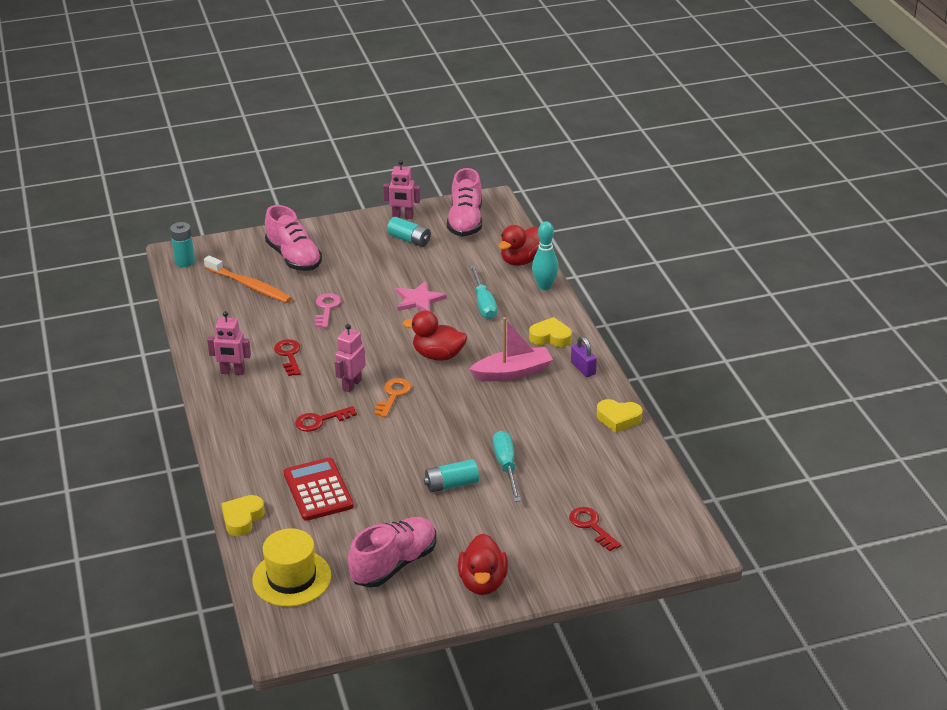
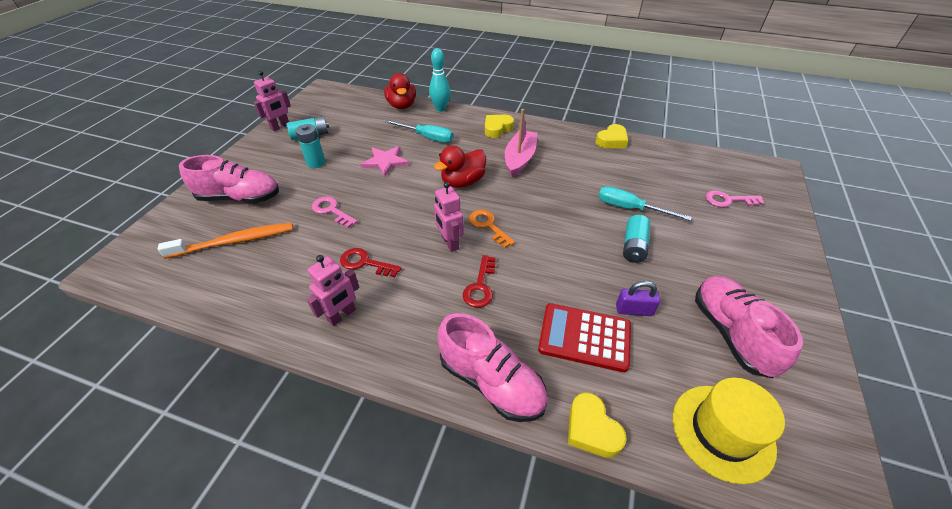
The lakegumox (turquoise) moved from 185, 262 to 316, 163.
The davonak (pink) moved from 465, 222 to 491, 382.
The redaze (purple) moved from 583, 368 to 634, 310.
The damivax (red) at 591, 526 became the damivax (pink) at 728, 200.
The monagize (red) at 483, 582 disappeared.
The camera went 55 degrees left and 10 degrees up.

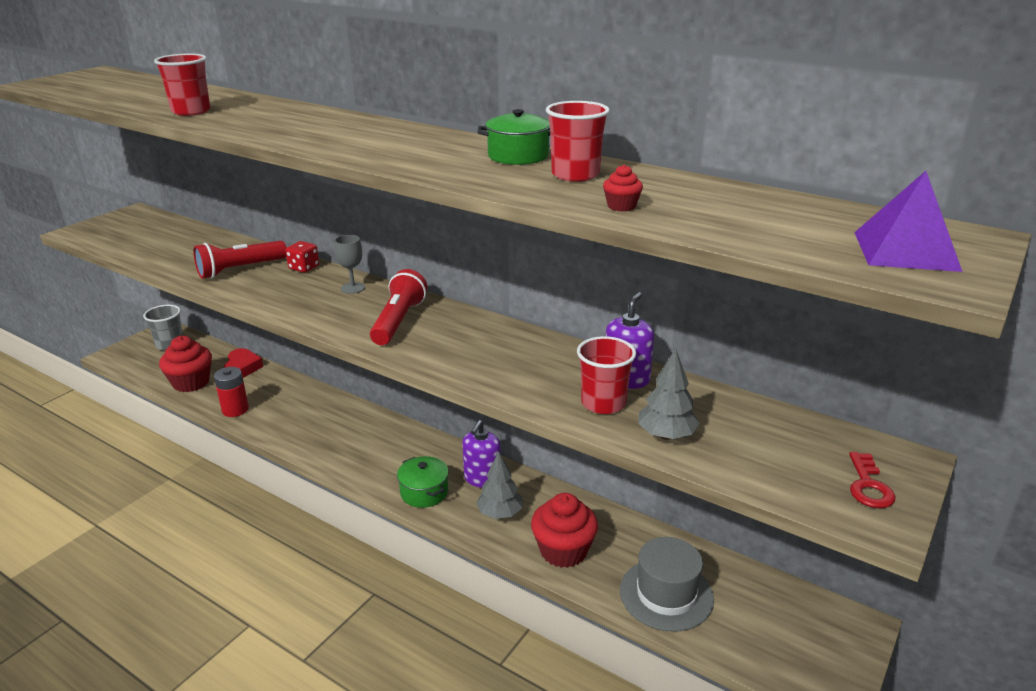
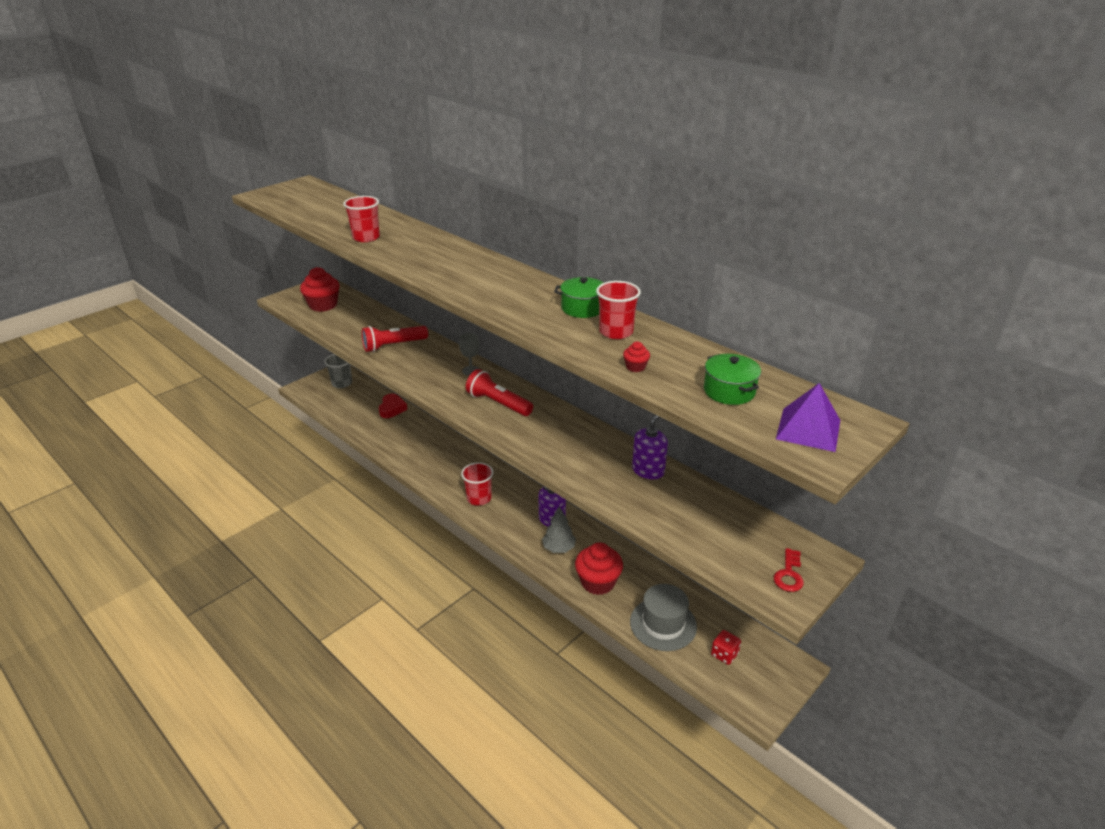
The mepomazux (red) moved from 191, 382 to 323, 305.
The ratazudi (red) moved from 603, 403 to 479, 498.
The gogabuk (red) at 398, 321 turned 75 degrees counterclockwise.
The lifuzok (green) moved from 424, 492 to 729, 391.
The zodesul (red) moved from 304, 268 to 724, 654.
The lakegumox (red) at 235, 409 disappeared.
The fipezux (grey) at 666, 435 disappeared.
The camera went 10 degrees right and 5 degrees up.

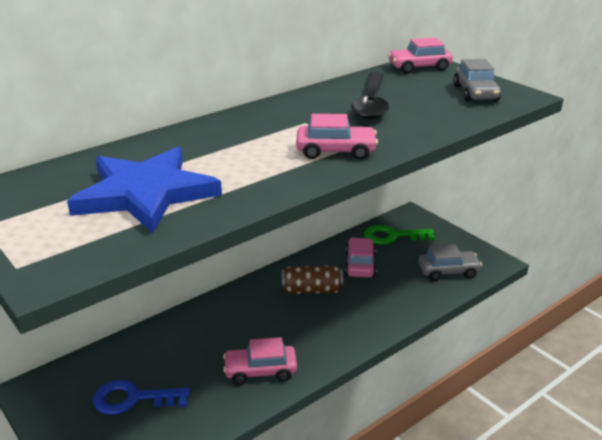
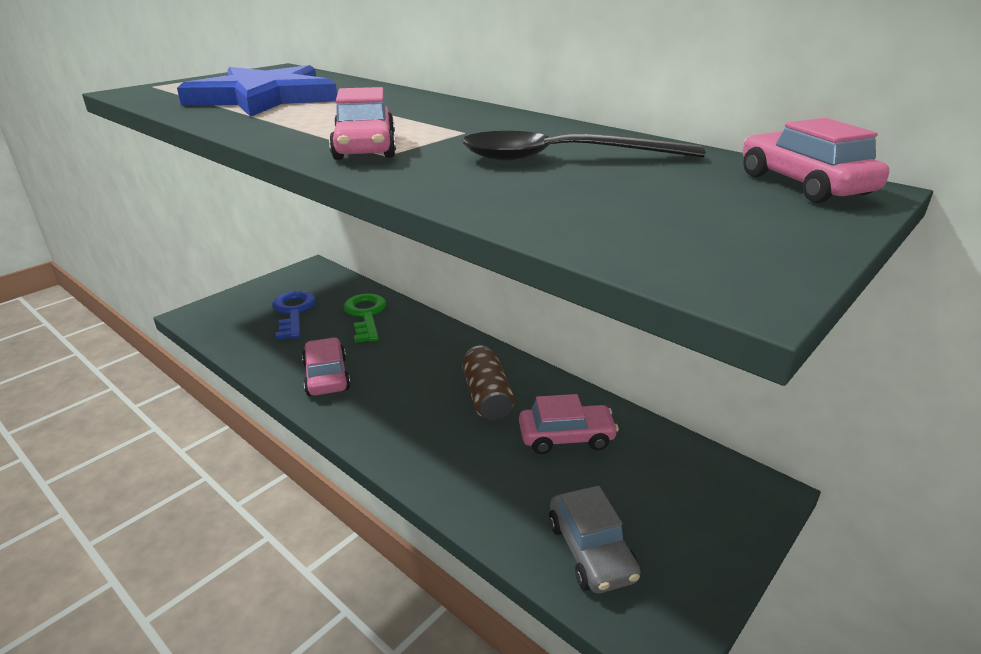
The damivax (green) moved from 392, 236 to 366, 315.
The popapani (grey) at 475, 93 disappeared.
The camera went 80 degrees right and 0 degrees up.

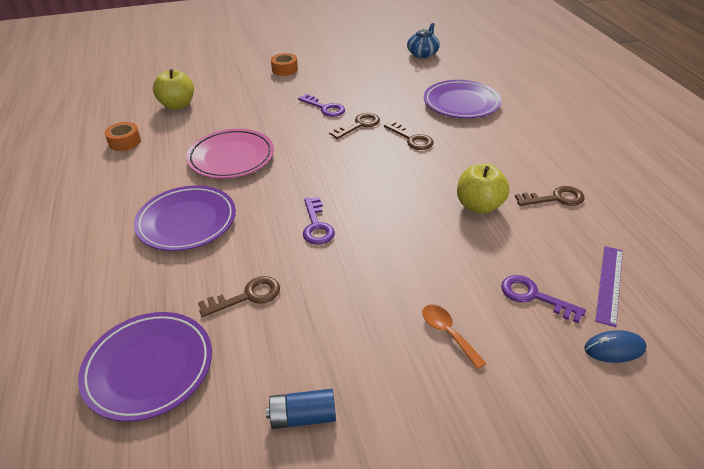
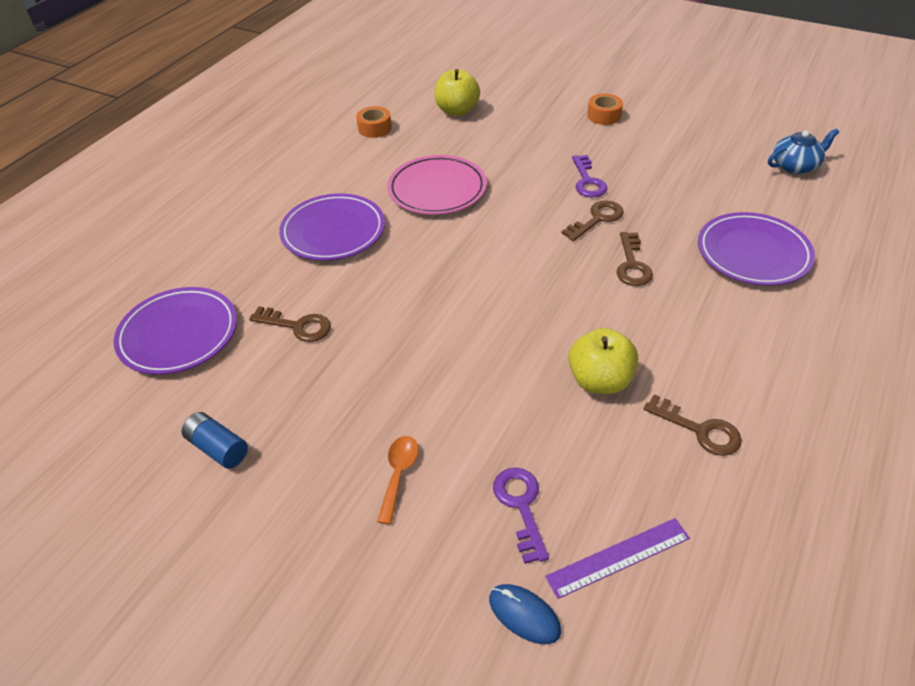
The damivax (brown) at 359, 125 turned 45 degrees counterclockwise.
The damivax (purple) at 316, 226 disappeared.
The camera went 45 degrees right and 5 degrees up.

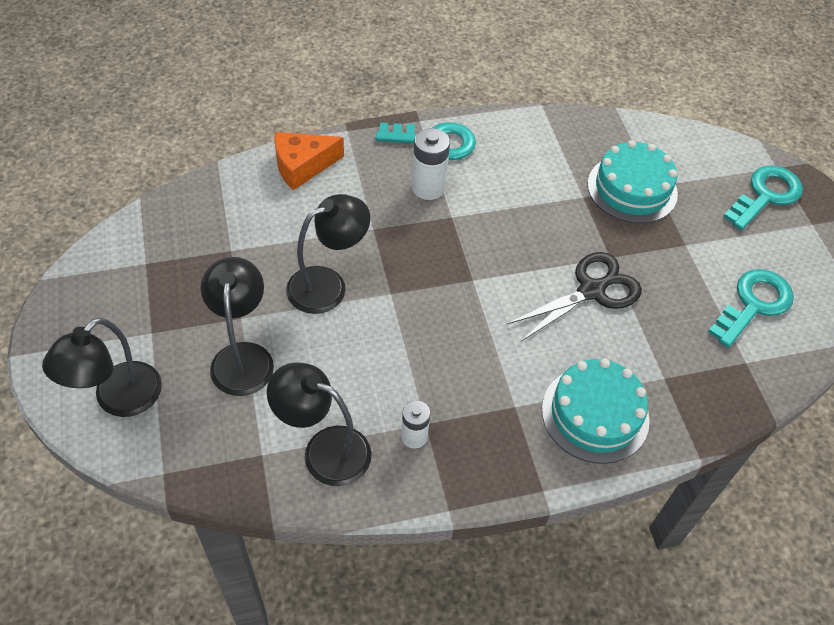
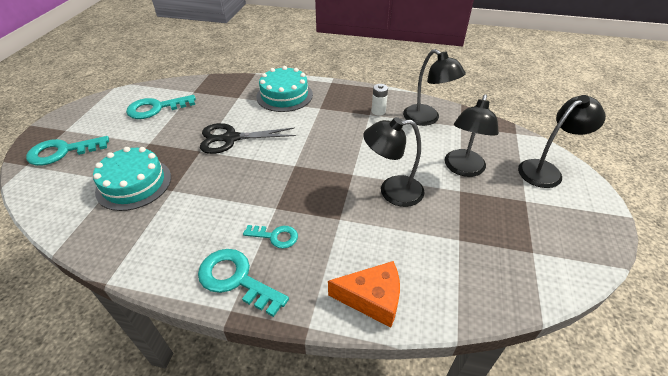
The lakegumox (white) at 428, 188 was replaced by the damivax (turquoise) at 275, 236.
The camera went 150 degrees left and 10 degrees down.

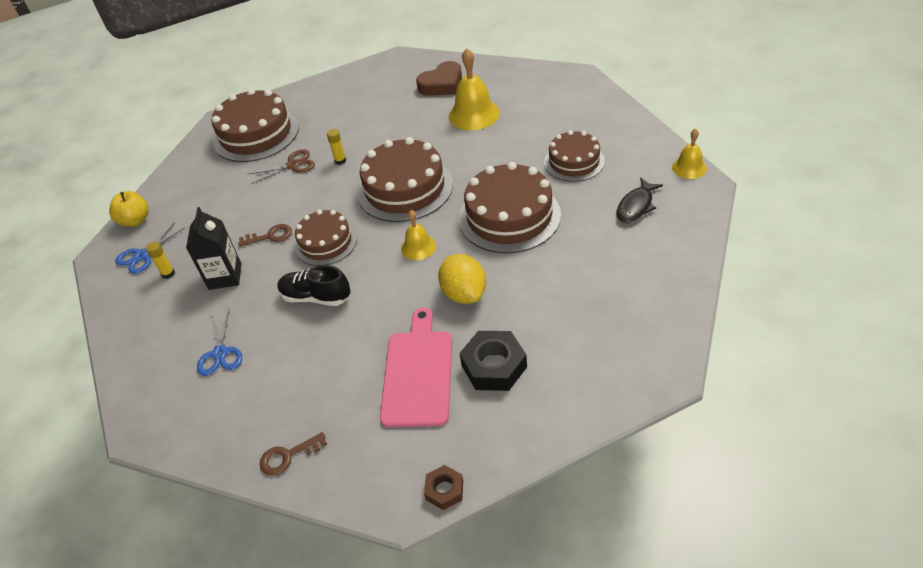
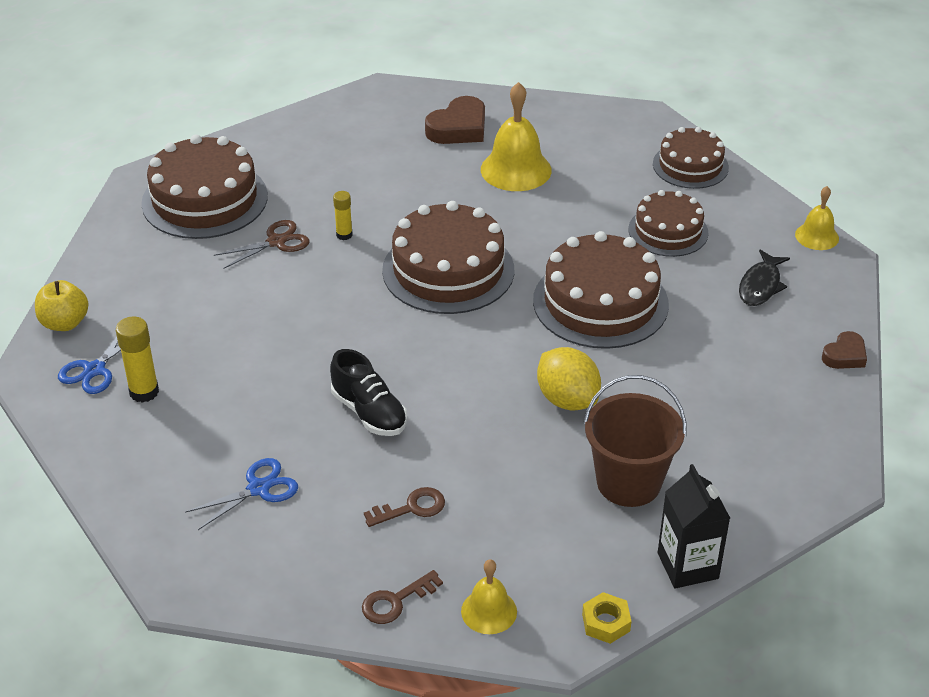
The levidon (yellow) at 168, 274 changed to 1.60 times the size.
The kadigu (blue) at 220, 354 turned 105 degrees counterclockwise.
The davonak (black) at 316, 297 turned 135 degrees counterclockwise.
The damivax (brown) moved from 270, 236 to 411, 508.
The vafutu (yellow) moved from 418, 247 to 489, 611.
The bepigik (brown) at 444, 490 became the bepigik (yellow) at 606, 622.
The bepigik (black) at 494, 366 was replaced by the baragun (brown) at 628, 482.
The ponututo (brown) moved from 325, 242 to 690, 166.
The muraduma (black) moved from 225, 276 to 687, 566.
The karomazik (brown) at 844, 355 appeared.
The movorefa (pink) at 417, 373 disappeared.
The camera went 15 degrees left and 5 degrees down.

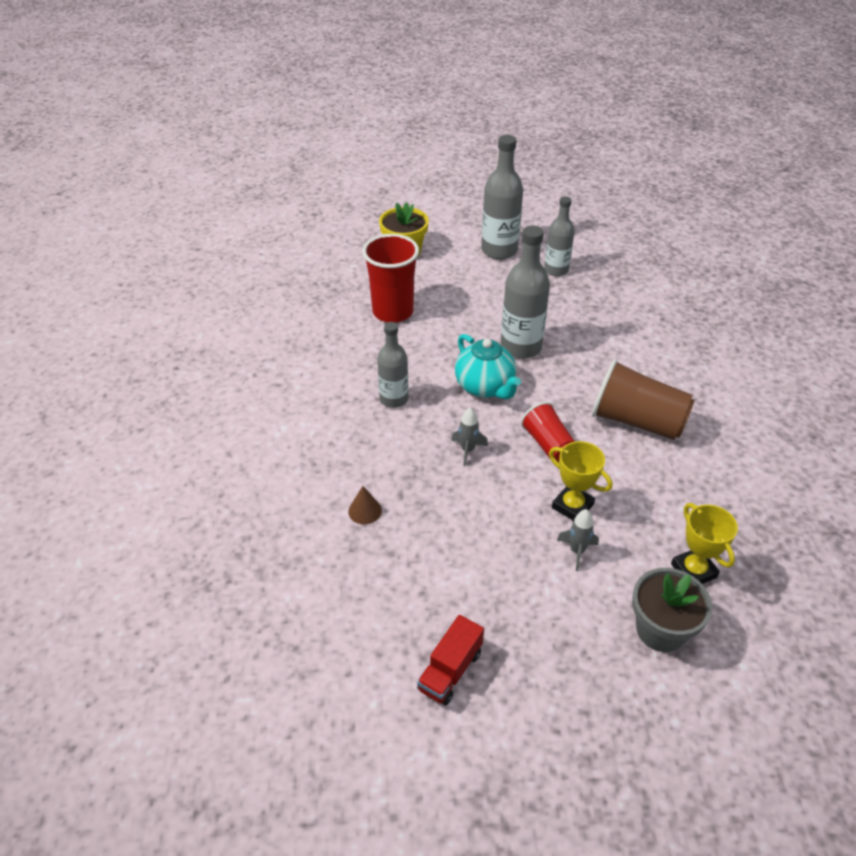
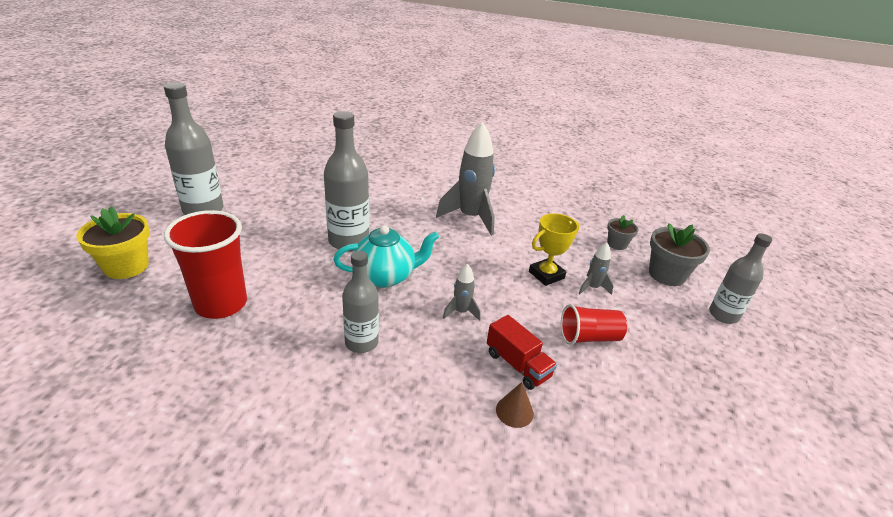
The ratazudi (brown) at 637, 421 was replaced by the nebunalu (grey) at 470, 217.
The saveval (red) moved from 450, 670 to 517, 365.
The ratazudi (red) moved from 548, 444 to 589, 337.
The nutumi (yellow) at 693, 570 was replaced by the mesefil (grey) at 617, 244.
The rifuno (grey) moved from 556, 270 to 723, 315.
The camera went 75 degrees left and 10 degrees down.

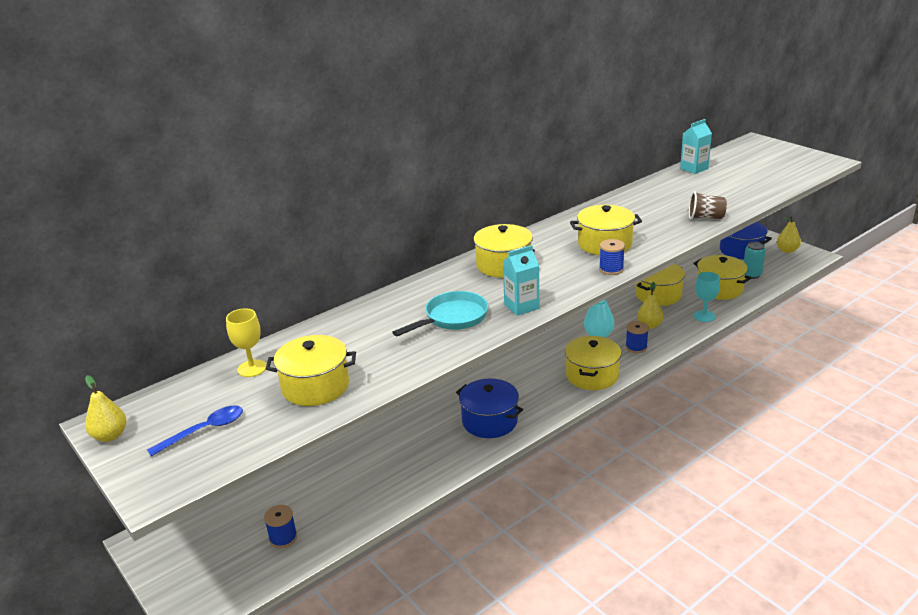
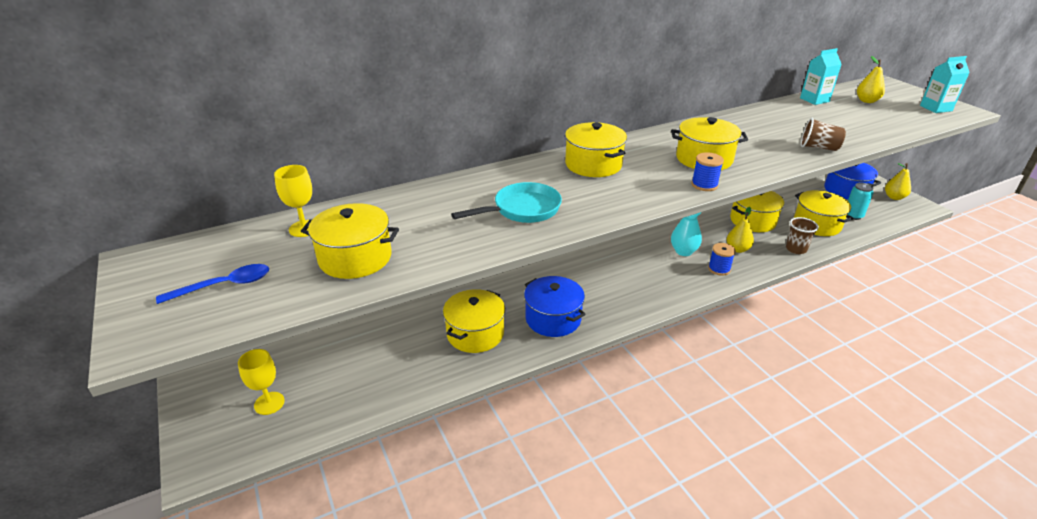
The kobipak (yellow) at 269, 403 appeared.
The lifuzok (yellow) moved from 592, 375 to 475, 333.
The kobipak (turquoise) at 704, 316 was replaced by the ratazudi (brown) at 796, 249.
The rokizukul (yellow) moved from 110, 436 to 867, 101.
The muraduma (turquoise) moved from 521, 306 to 936, 108.
The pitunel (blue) at 283, 538 disappeared.
The camera went 10 degrees right and 5 degrees up.

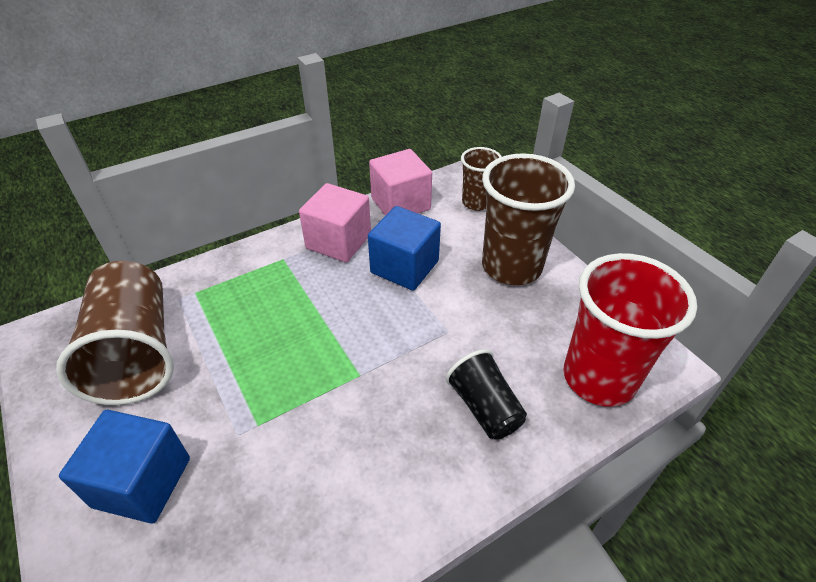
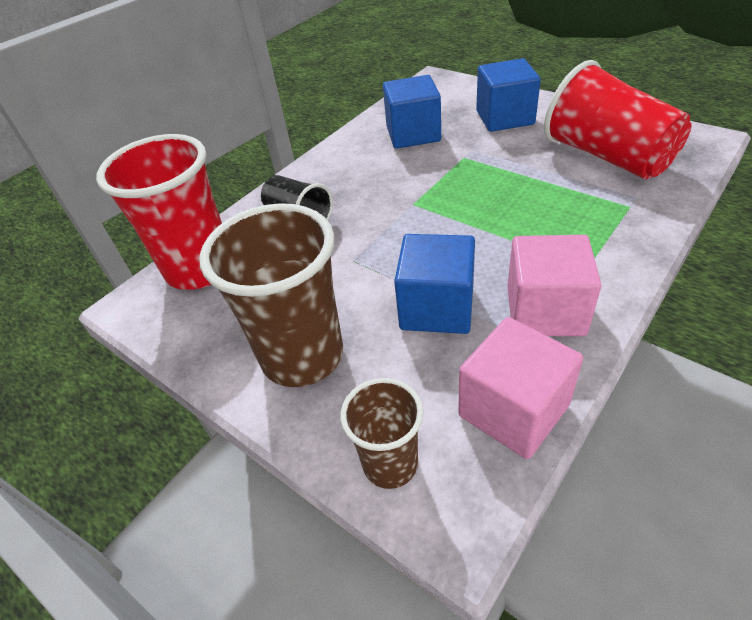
The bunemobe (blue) at 413, 134 appeared.
The ratazudi (brown) at 136, 352 became the ratazudi (red) at 607, 156.
The camera went 165 degrees right and 0 degrees up.

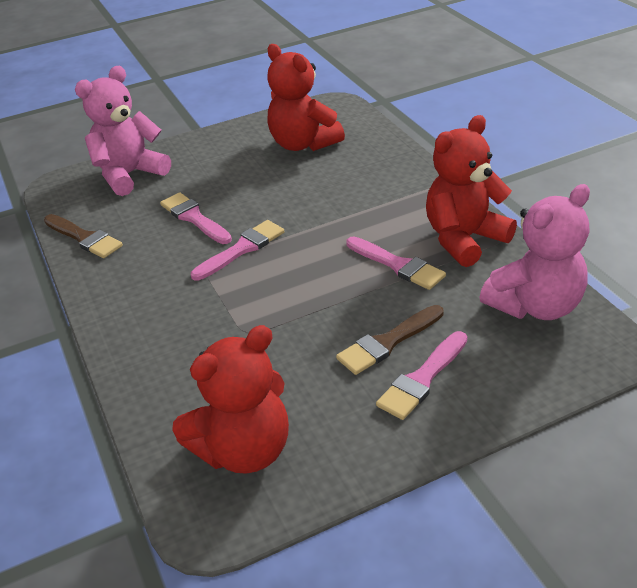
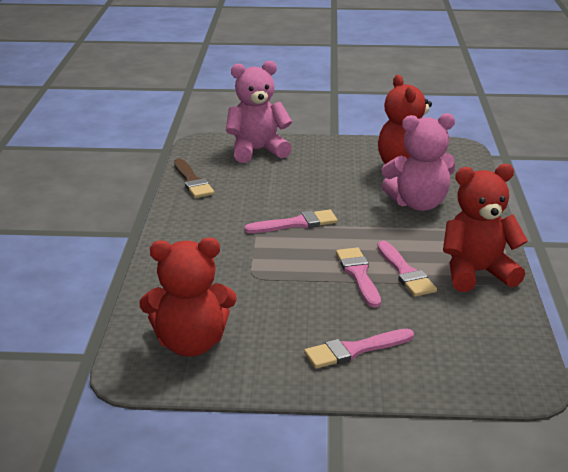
The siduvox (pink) moved from 194, 218 to 358, 274.
The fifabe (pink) moved from 535, 306 to 418, 204.
The siduvox (brown) at 387, 342 disappeared.
The camera went 25 degrees right and 10 degrees down.

